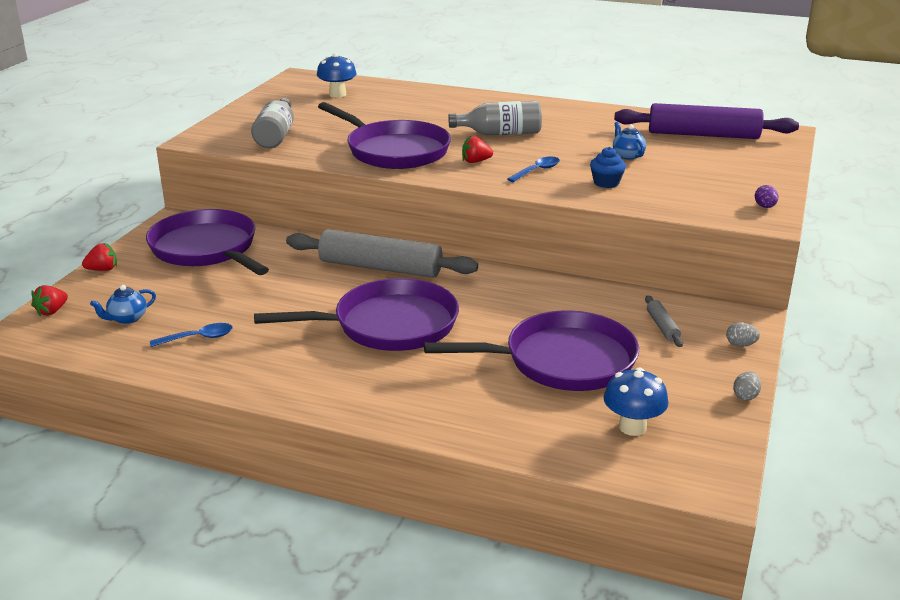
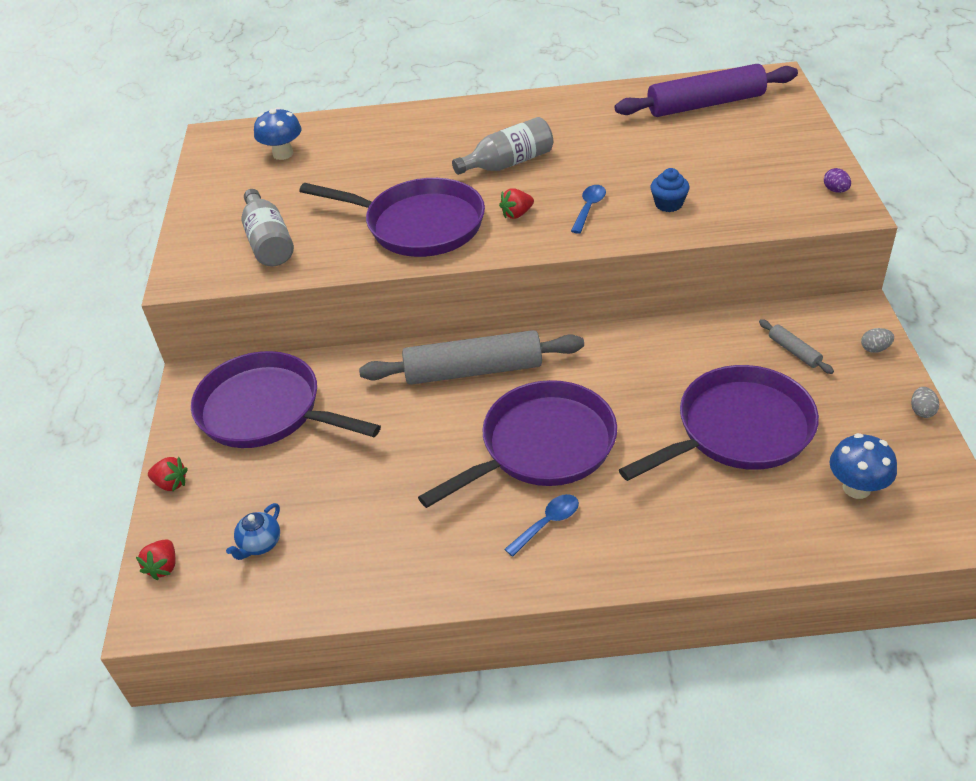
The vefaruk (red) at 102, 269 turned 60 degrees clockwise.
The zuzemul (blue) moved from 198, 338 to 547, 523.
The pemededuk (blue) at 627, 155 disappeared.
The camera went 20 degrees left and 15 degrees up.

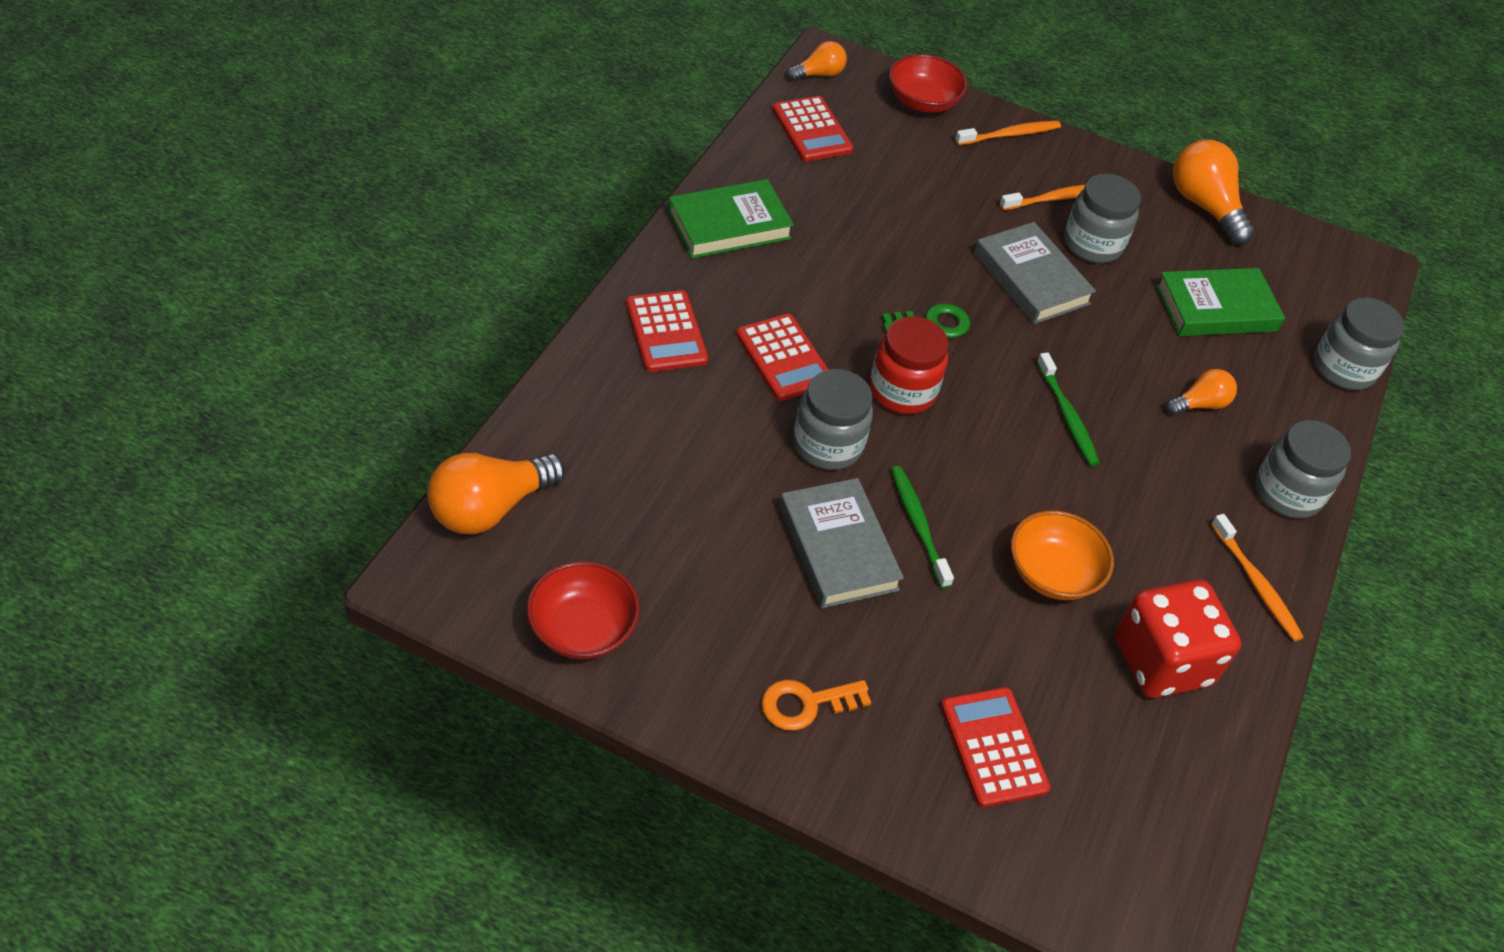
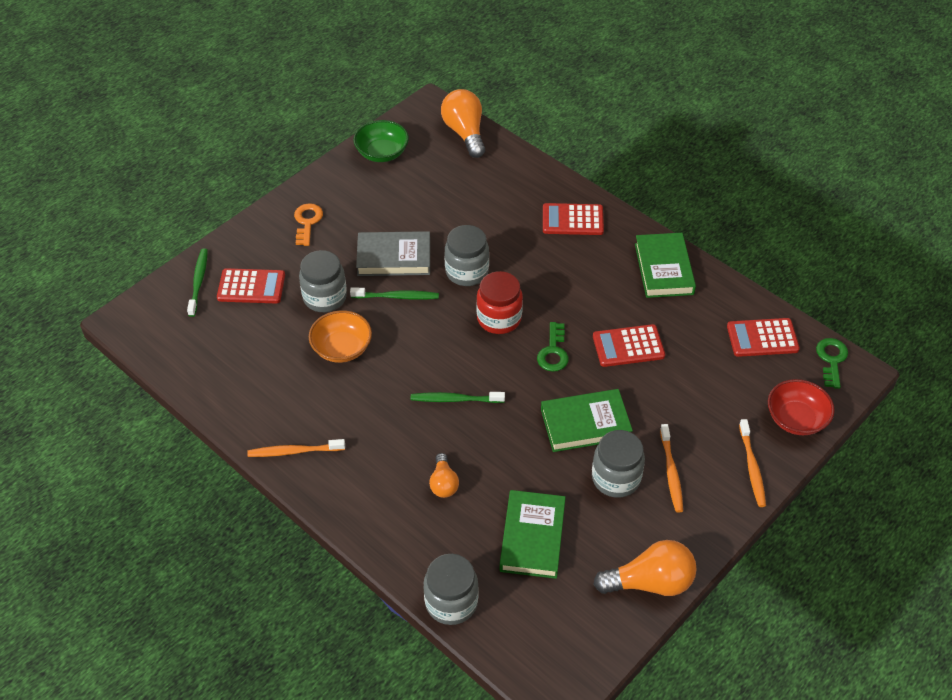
The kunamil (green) at 198, 281 appeared.
The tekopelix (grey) moved from 1287, 493 to 325, 297.
The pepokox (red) at 582, 629 became the pepokox (green) at 382, 153.
The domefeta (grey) at 1031, 279 became the domefeta (green) at 585, 424.
The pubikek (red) moved from 784, 358 to 628, 346.
The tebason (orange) at 818, 74 was replaced by the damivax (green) at 831, 360.
The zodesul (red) at 1161, 661 disappeared.
The camera went 115 degrees right and 0 degrees up.

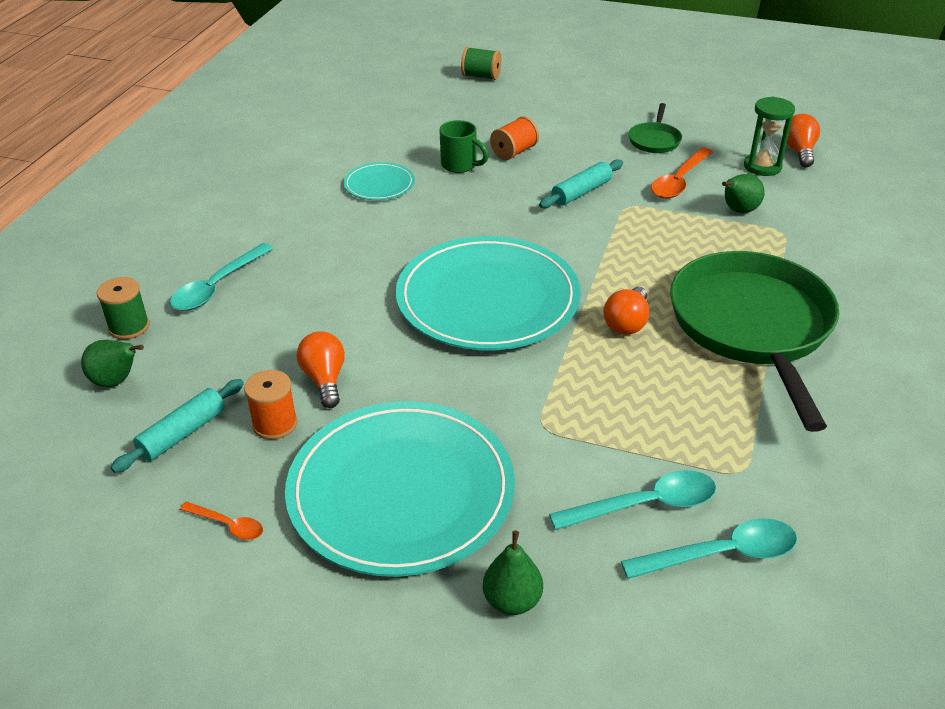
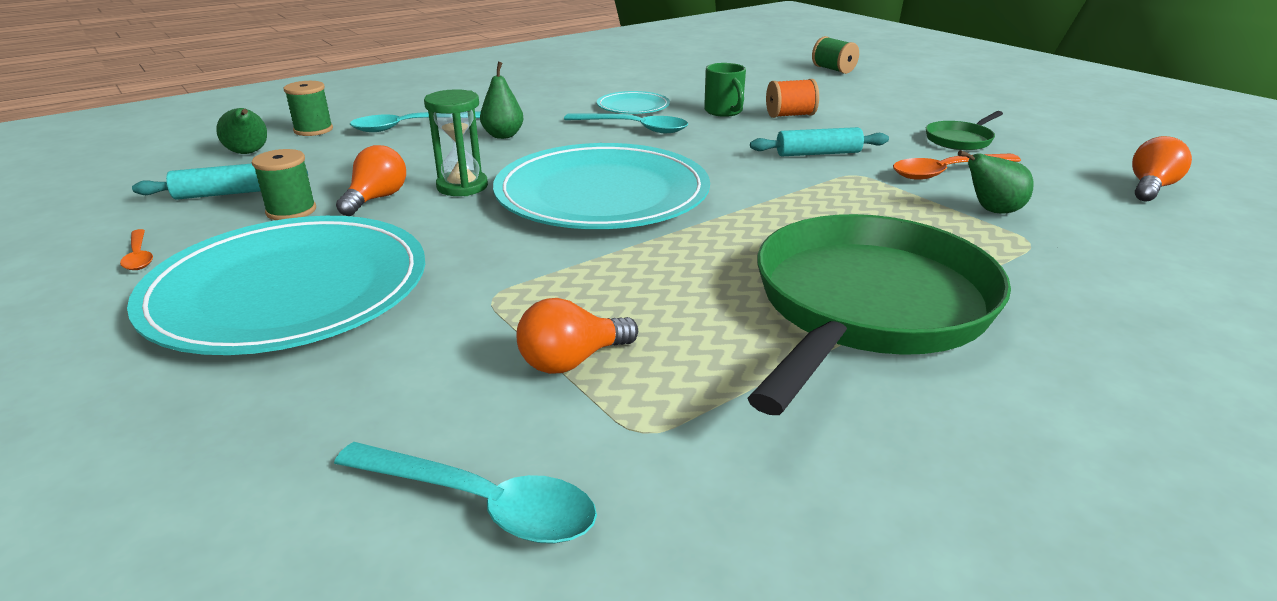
The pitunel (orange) at 275, 424 became the pitunel (green) at 291, 211.
The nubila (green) moved from 762, 167 to 462, 186.
The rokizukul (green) moved from 512, 600 to 503, 135.
The tebason (orange) moved from 627, 323 to 572, 361.
The zuzemul (turquoise) moved from 645, 505 to 635, 128.
The camera went 35 degrees right and 10 degrees down.

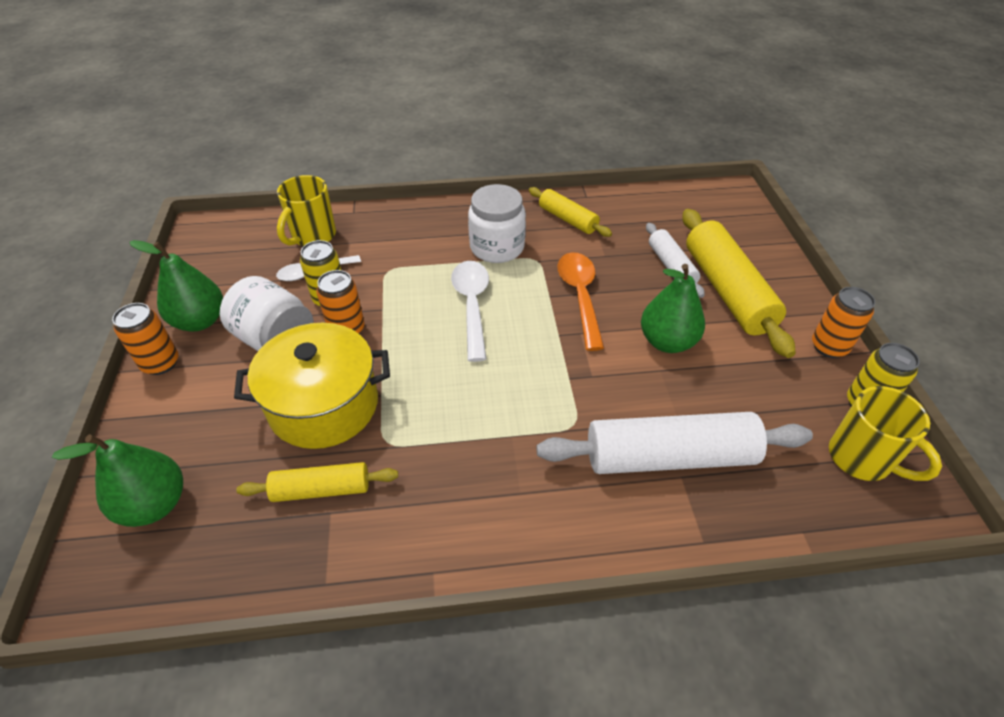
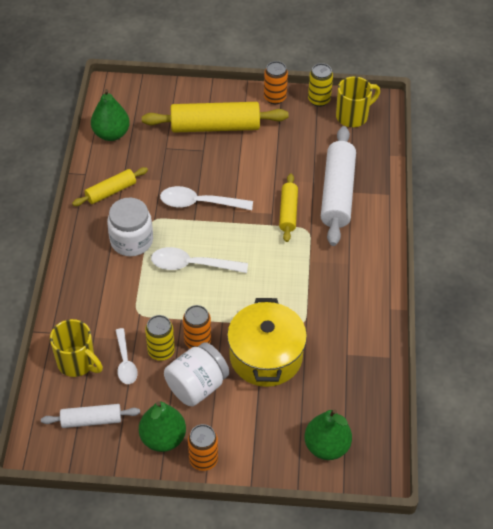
The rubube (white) moved from 671, 266 to 91, 420.
The rokizukul (green) moved from 667, 342 to 111, 134.
The zuzemul (orange) at 580, 296 became the zuzemul (white) at 199, 203.
The rubube (yellow) moved from 321, 489 to 288, 212.
The camera went 80 degrees left and 5 degrees up.

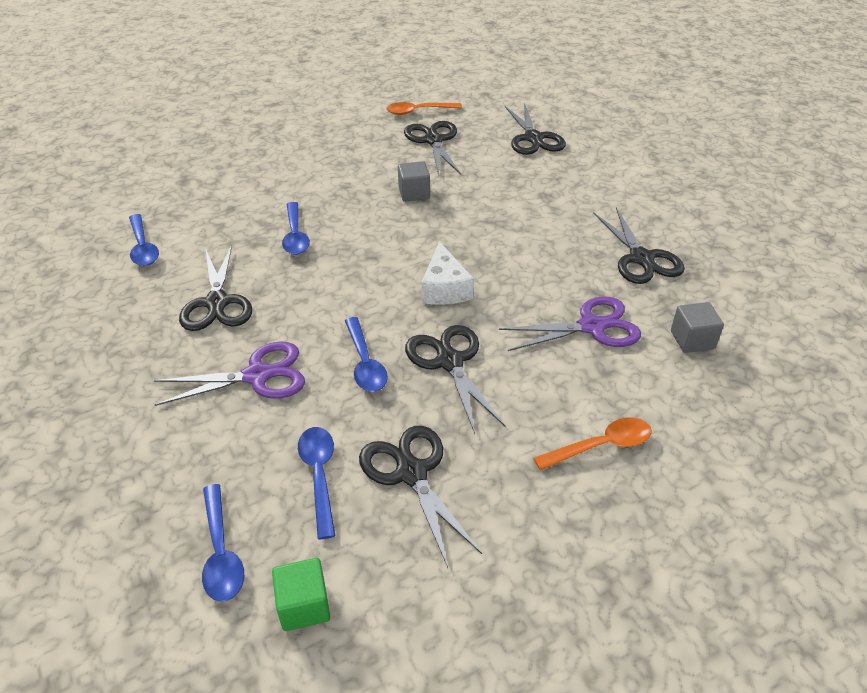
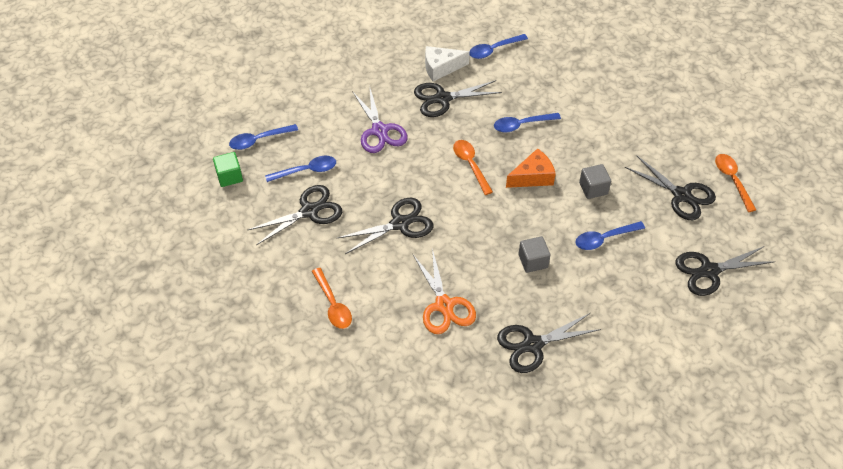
The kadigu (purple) at 591, 326 became the kadigu (orange) at 444, 305.
The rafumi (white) moved from 444, 288 to 441, 68.
The zuzemul (orange) at 471, 165 appeared.
The rafumi (orange) at 533, 177 appeared.
The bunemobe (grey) moved from 692, 340 to 533, 261.
The zuzemul (blue) moved from 365, 363 to 604, 238.
The kadigu (black) at 433, 140 turned 60 degrees clockwise.
The camera went 85 degrees right and 10 degrees up.

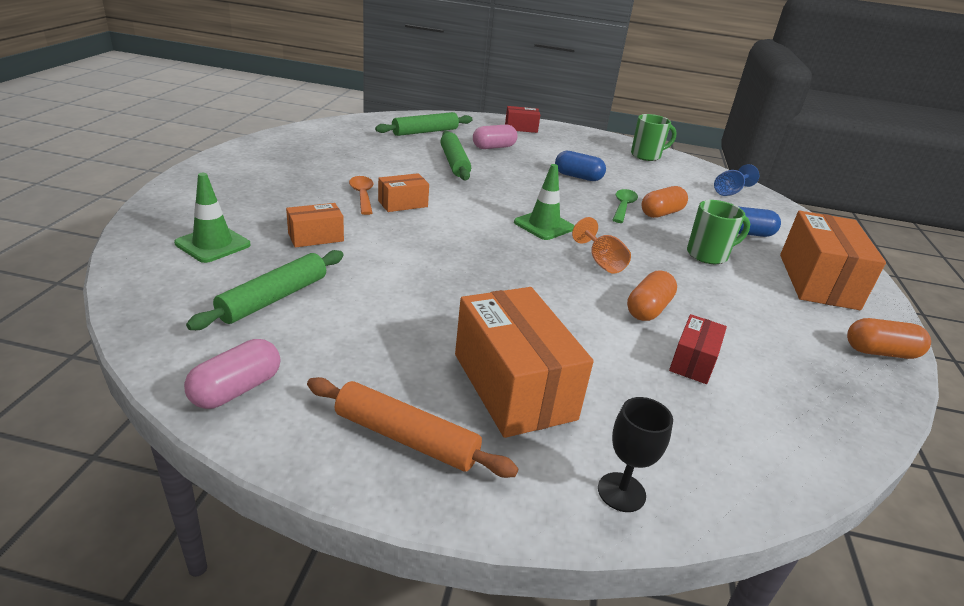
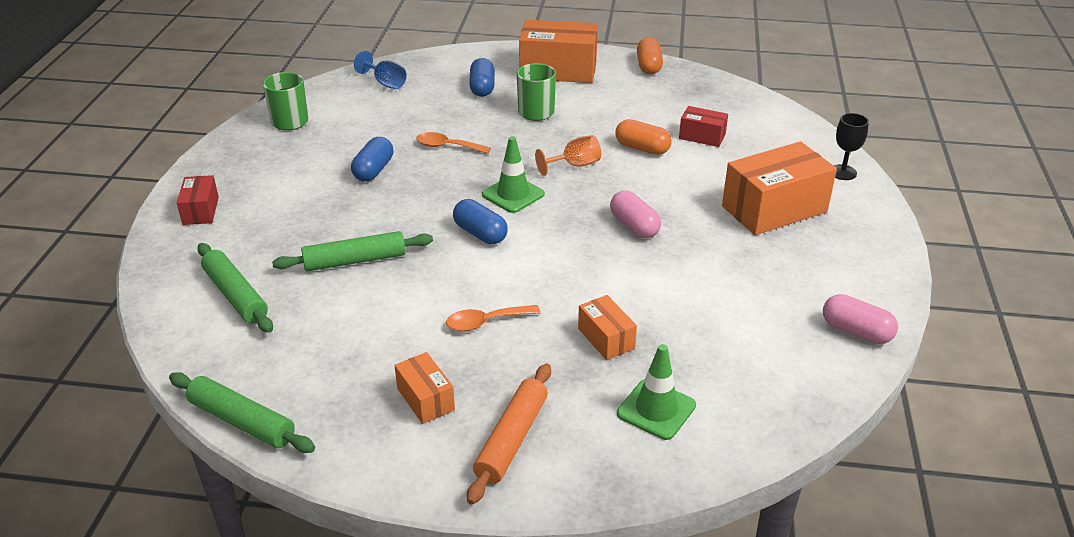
The rubube (green) moved from 274, 298 to 242, 421.
The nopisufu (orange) moved from 403, 204 to 425, 399.
The zuzemul (green) at 623, 206 became the zuzemul (orange) at 447, 146.
The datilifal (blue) at 480, 233 appeared.
The rubube (orange) moved from 406, 438 to 512, 439.
The datilifal (pink) moved from 494, 147 to 634, 226.
The datilifal (orange) at 661, 213 disappeared.
The camera went 90 degrees left and 5 degrees up.

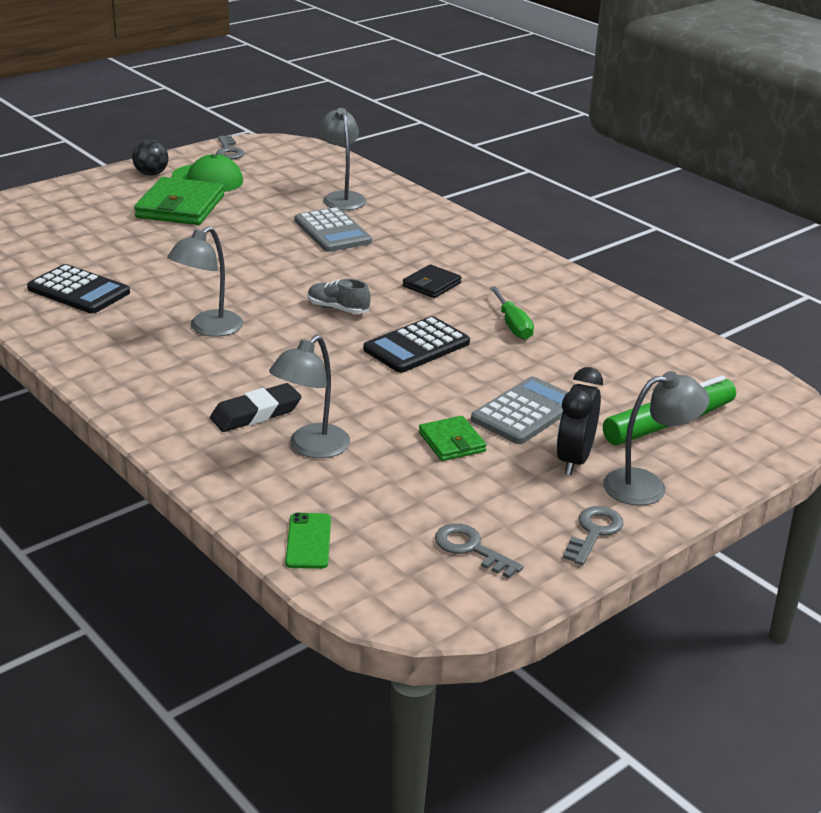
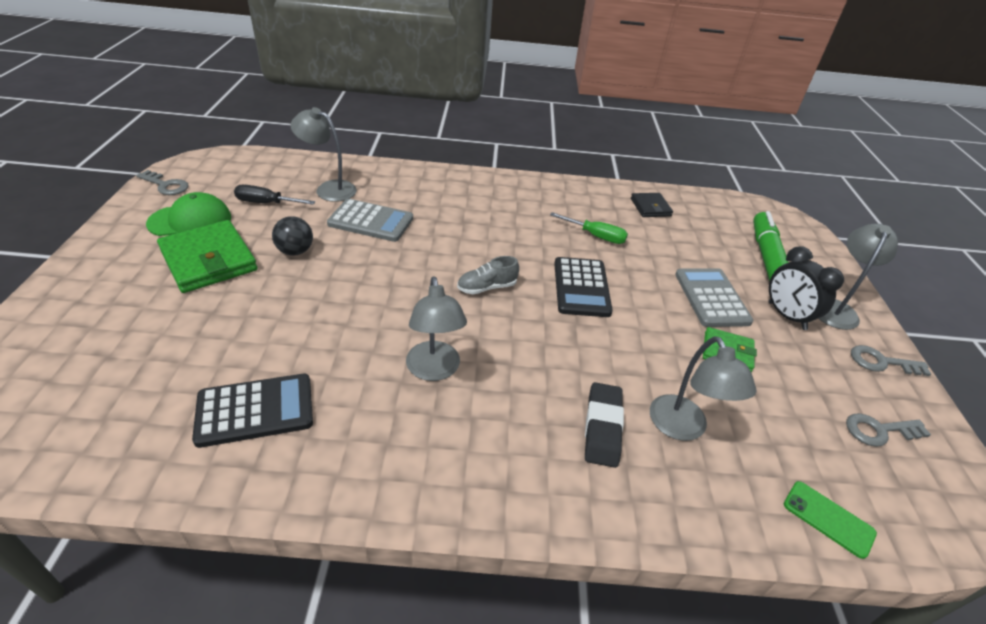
The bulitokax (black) at 267, 203 appeared.
The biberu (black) moved from 151, 174 to 295, 251.
The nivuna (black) moved from 431, 284 to 650, 207.
The damivax (grey) at 594, 532 turned 60 degrees counterclockwise.
The camera went 50 degrees left and 10 degrees up.

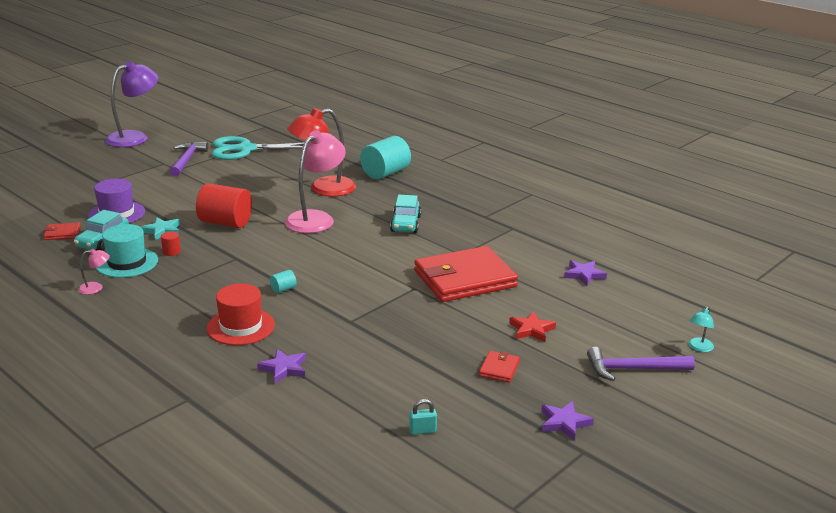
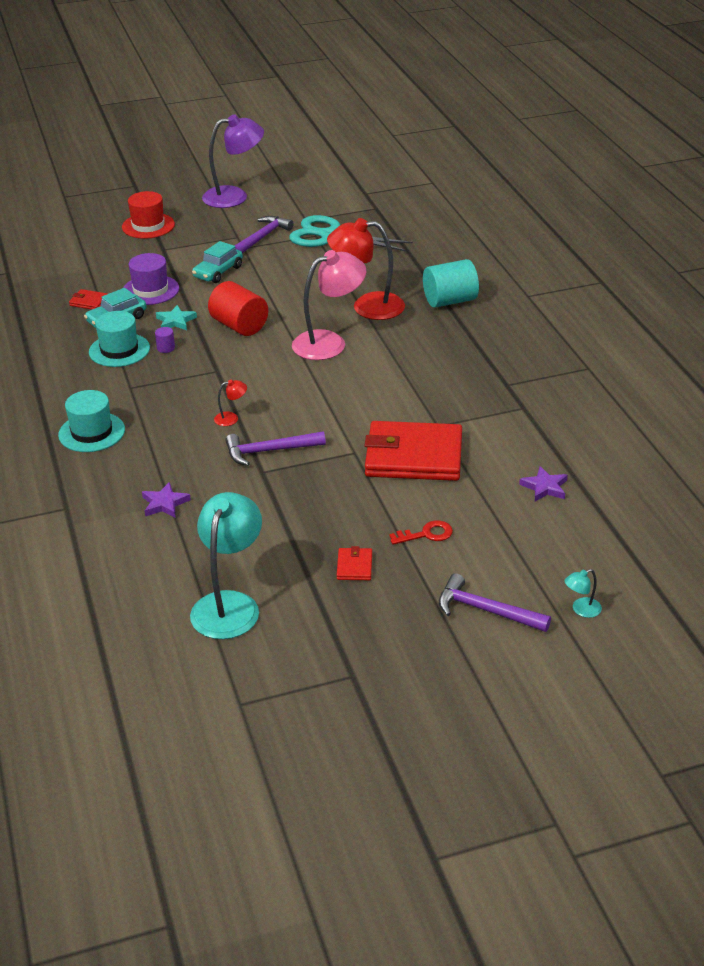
The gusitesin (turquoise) at 91, 432 appeared.
The gusitesin (red) moved from 241, 327 to 148, 226.
The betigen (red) at 171, 252 became the betigen (purple) at 166, 348.
The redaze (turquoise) at 422, 430 was replaced by the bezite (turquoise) at 229, 604.
The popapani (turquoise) moved from 405, 224 to 218, 272.
The betigen (turquoise) at 283, 289 was replaced by the bezite (red) at 231, 418.
The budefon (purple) at 269, 451 appeared.
The nivuna (red) at 499, 369 turned 45 degrees counterclockwise.
The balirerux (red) at 531, 330 was replaced by the damivax (red) at 426, 534.
The bezite (pink) at 96, 288 disappeared.
The balirerux (purple) at 564, 423 disappeared.
The camera went 30 degrees right and 10 degrees up.

